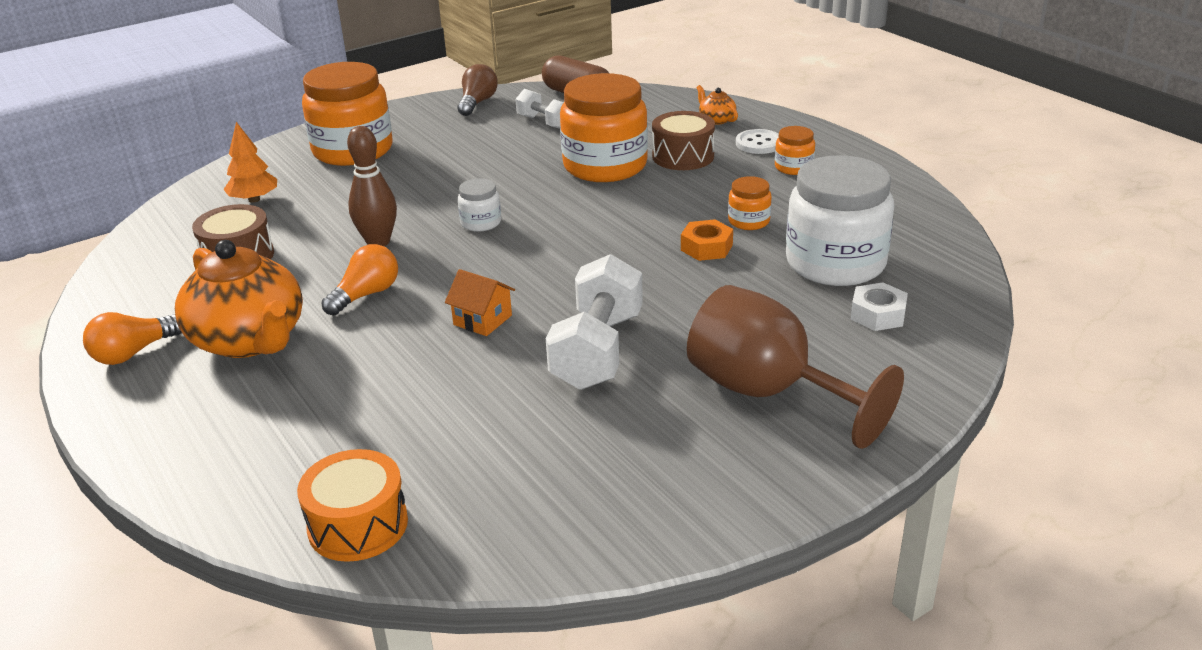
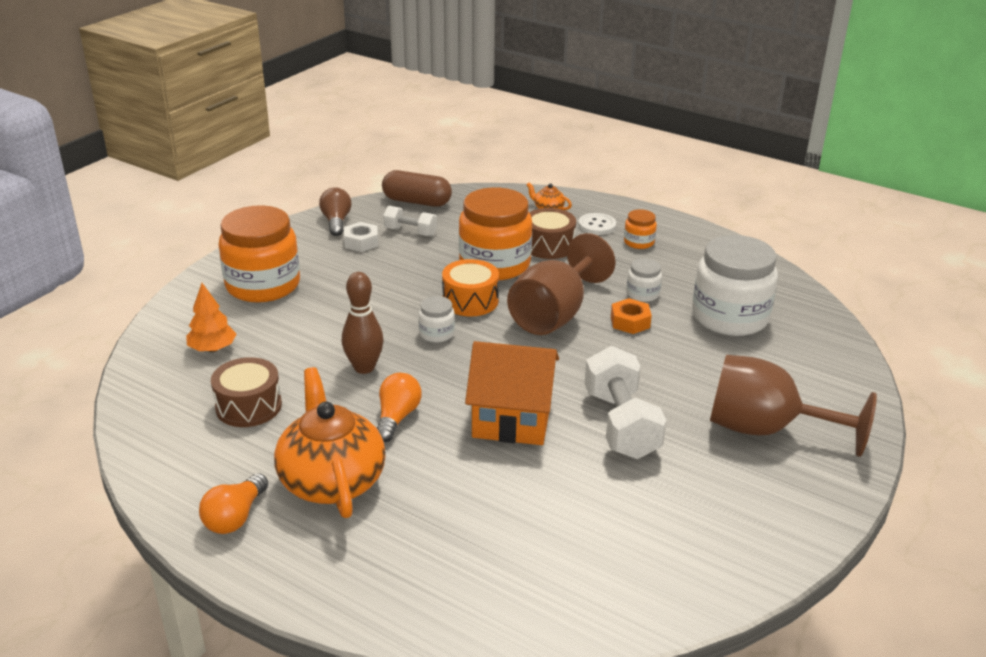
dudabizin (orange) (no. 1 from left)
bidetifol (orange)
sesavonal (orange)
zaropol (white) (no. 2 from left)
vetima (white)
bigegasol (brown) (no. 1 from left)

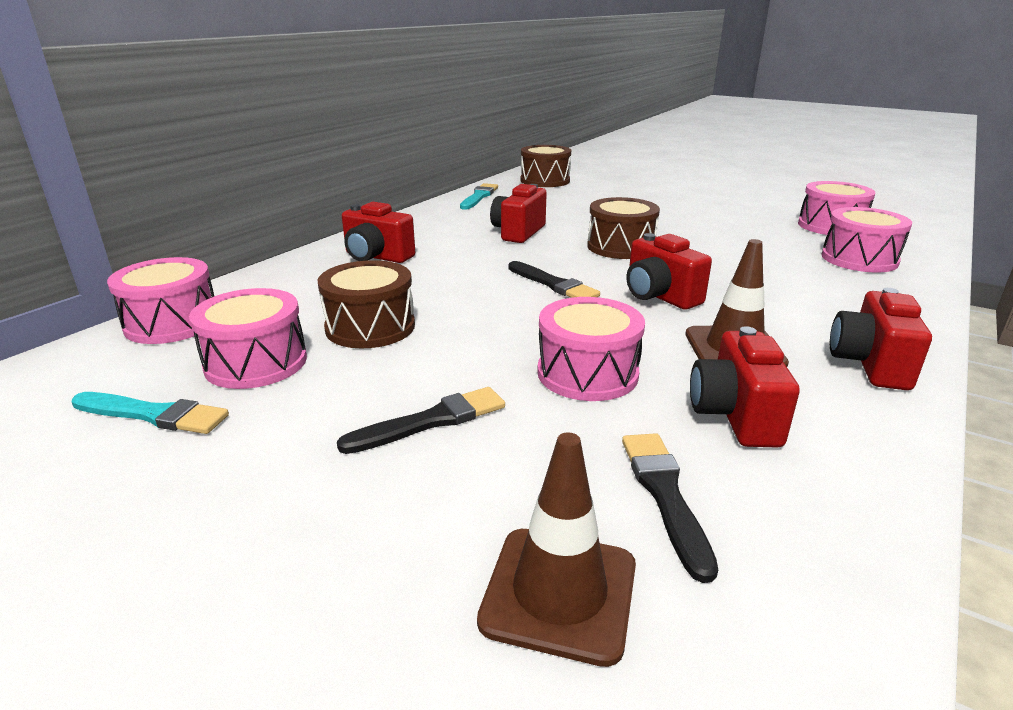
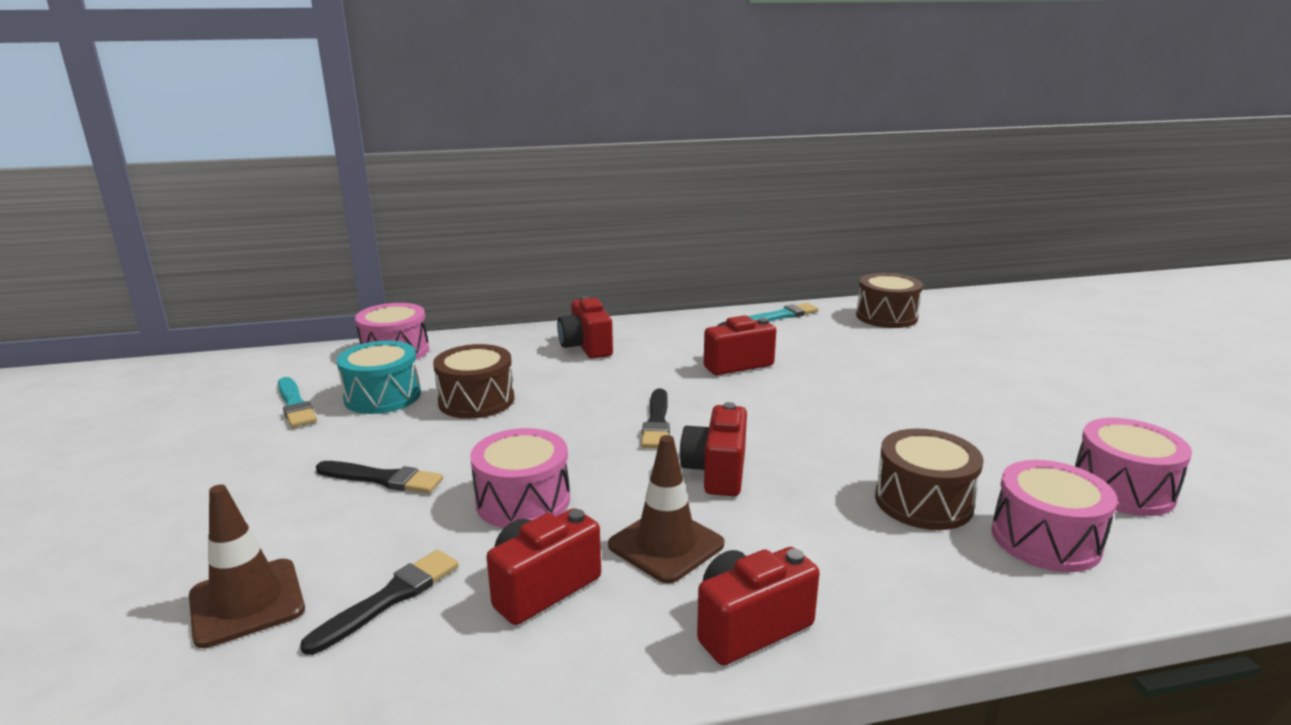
bidetifol (turquoise)
bidetifol (brown) (no. 3 from left)

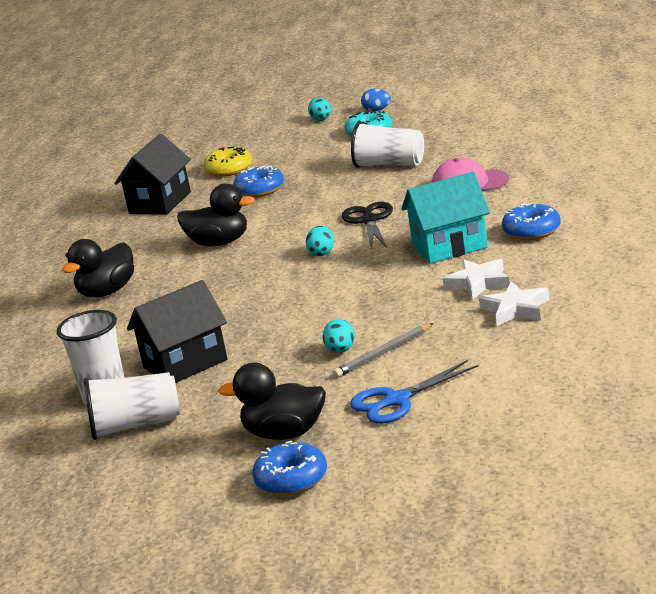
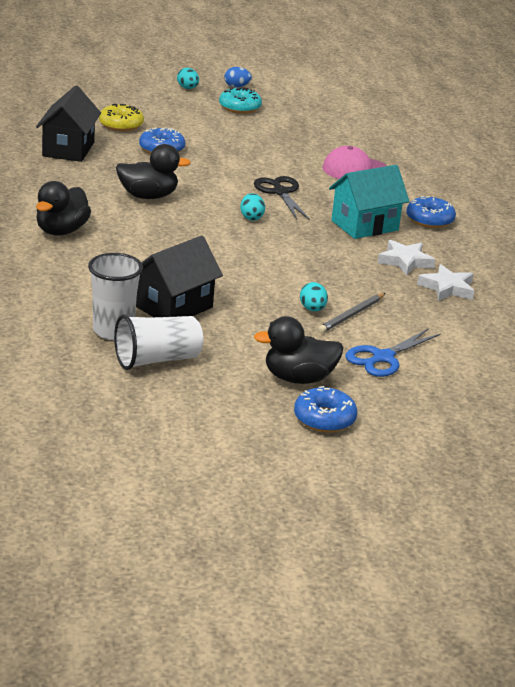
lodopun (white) (no. 3 from left in the first image)

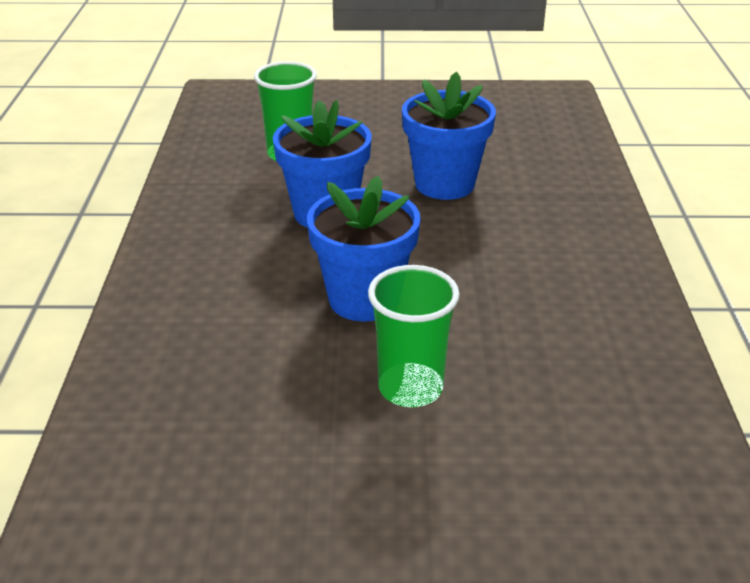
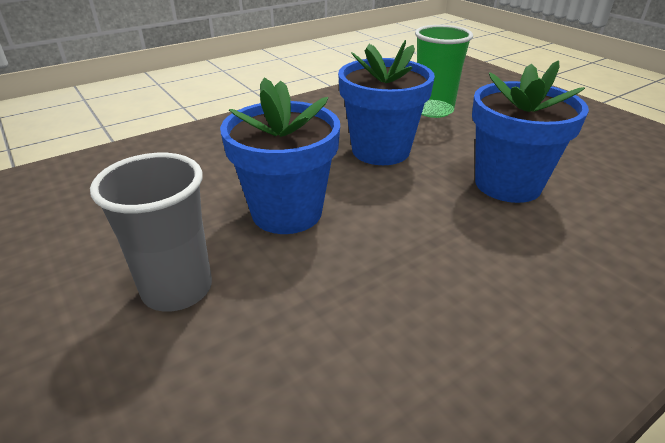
lodopun (grey)

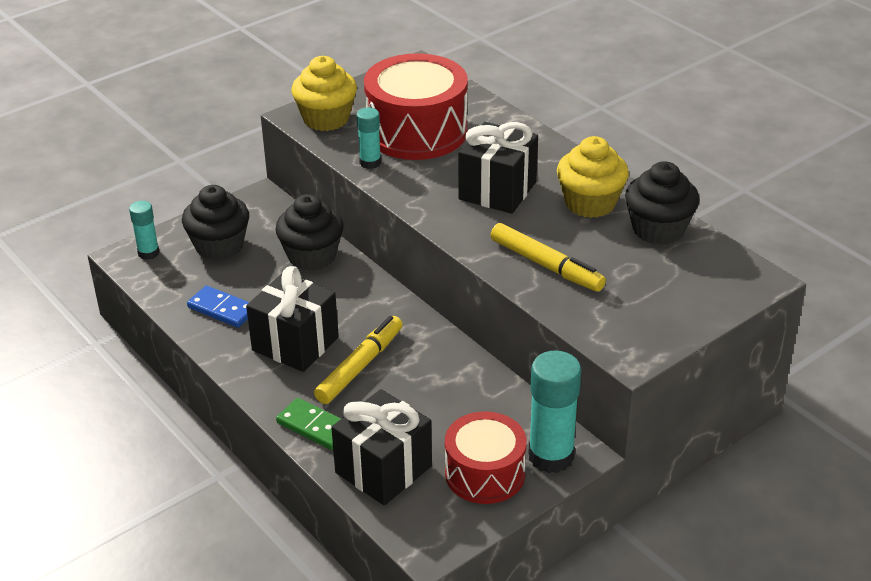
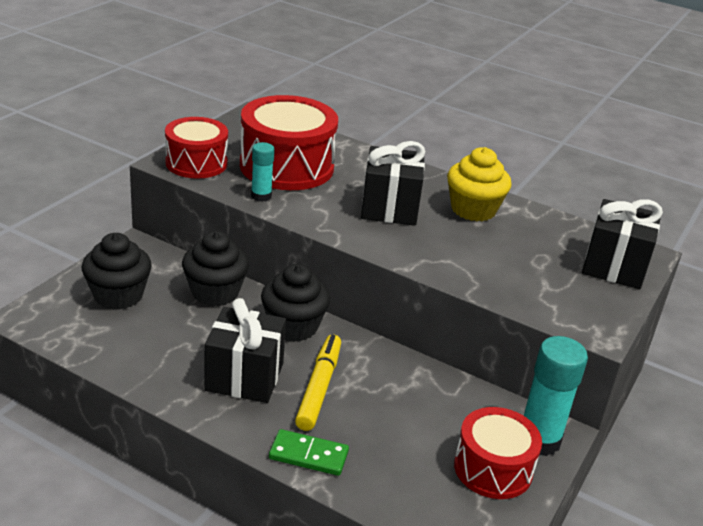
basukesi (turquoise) (no. 1 from left in the first image)
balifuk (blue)
bidetifol (red) (no. 1 from left)
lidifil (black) (no. 3 from left)
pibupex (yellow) (no. 2 from left in the first image)
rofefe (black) (no. 3 from left)

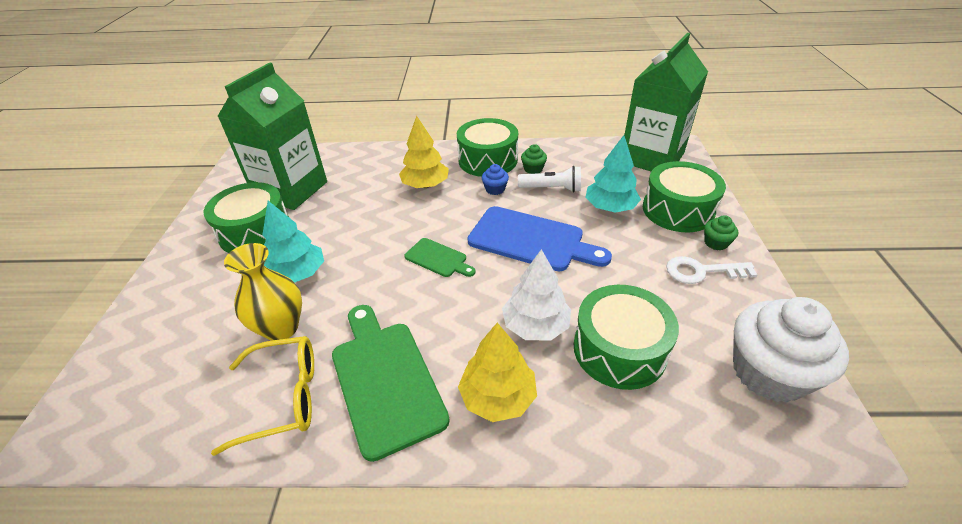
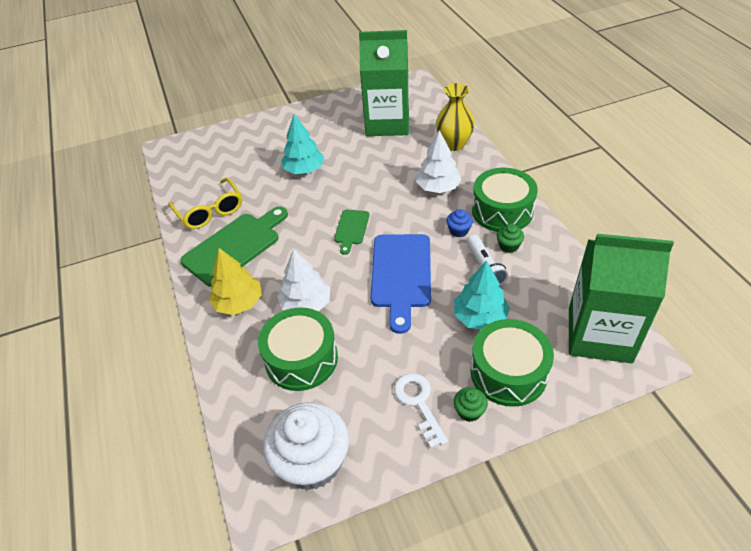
bidetifol (green) (no. 1 from left in the first image)
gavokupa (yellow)
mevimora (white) (no. 2 from left)

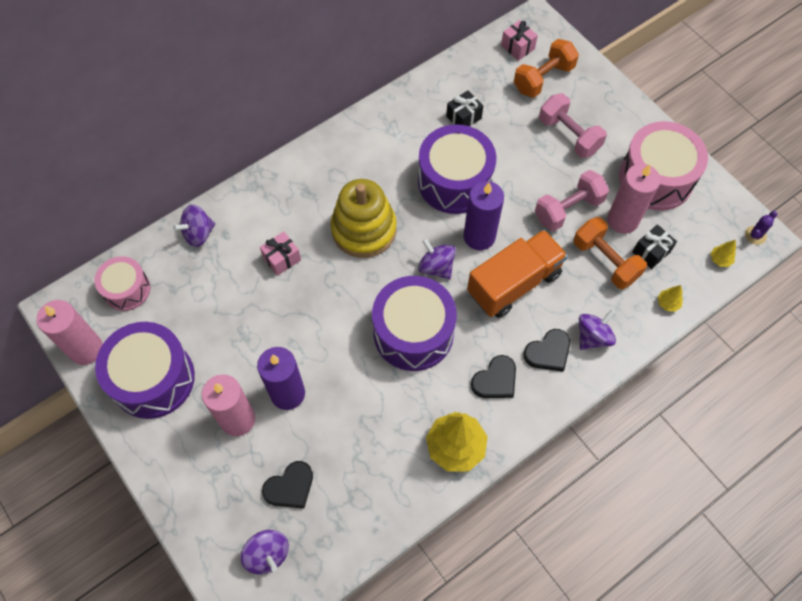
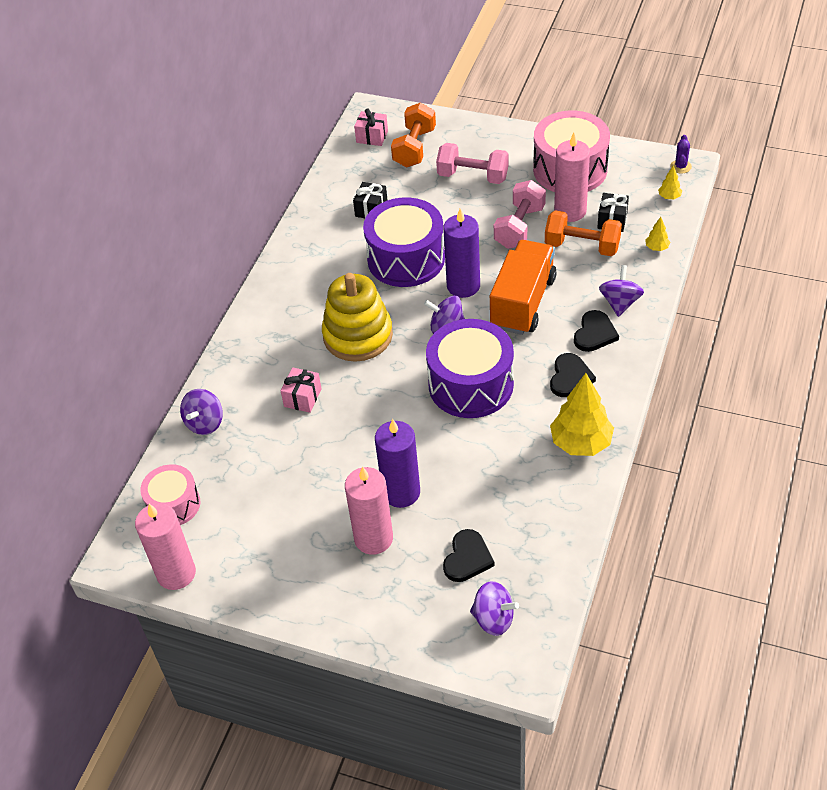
bidetifol (purple) (no. 1 from left in the first image)

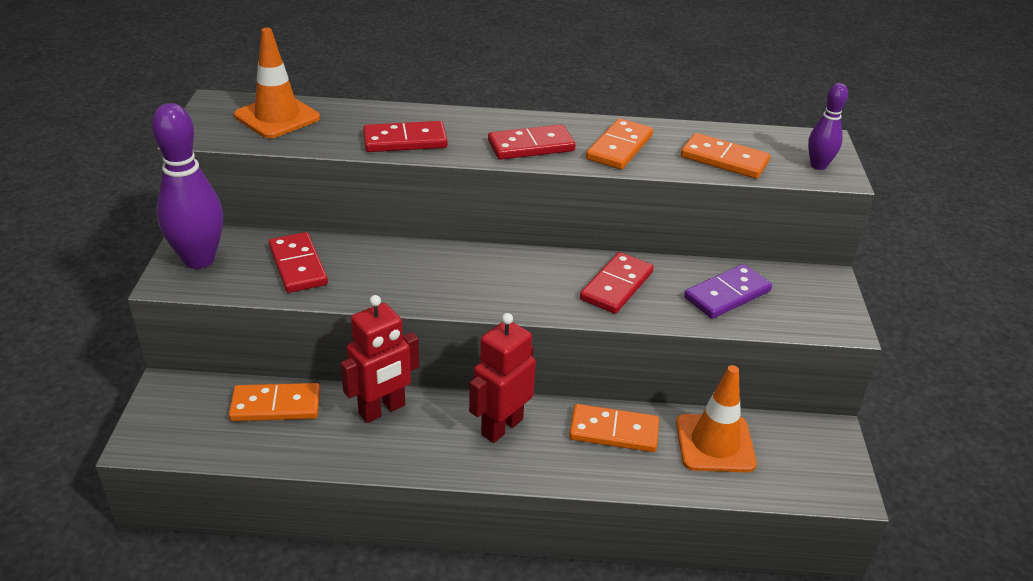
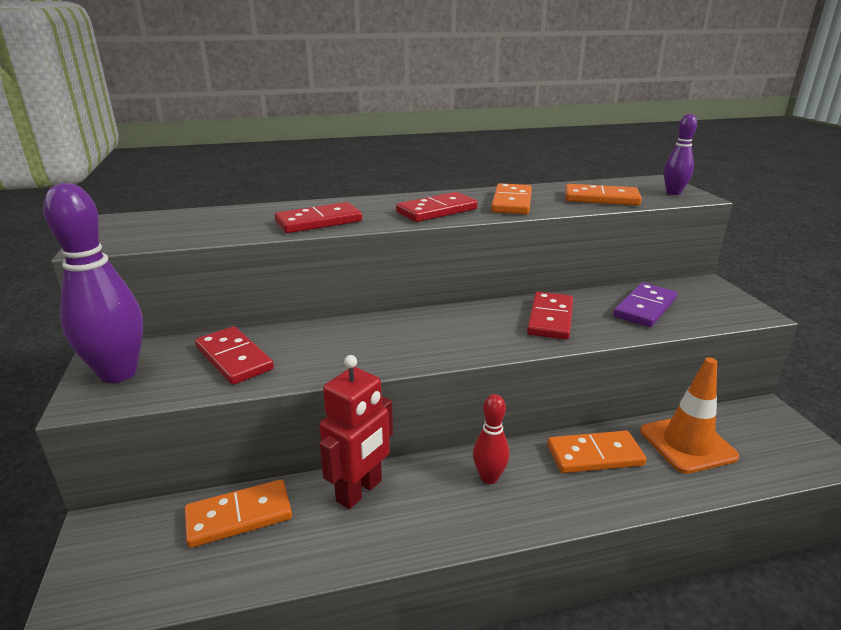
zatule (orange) (no. 1 from left in the first image)
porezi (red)

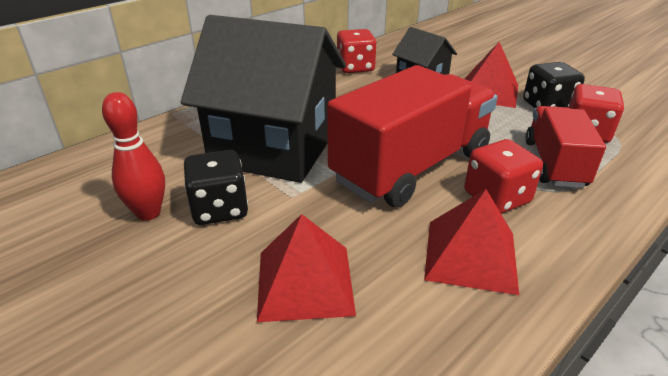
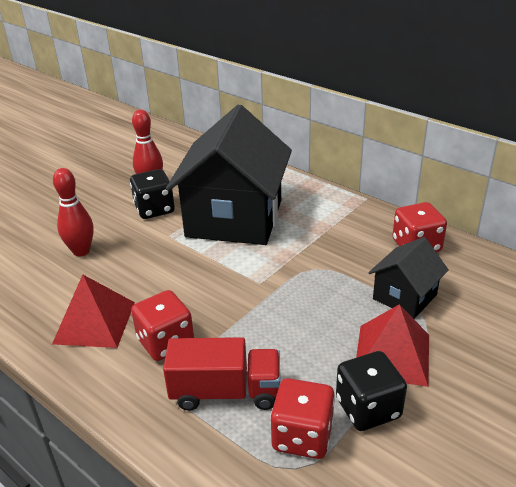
porezi (red) (no. 1 from left)
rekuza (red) (no. 1 from left in the first image)

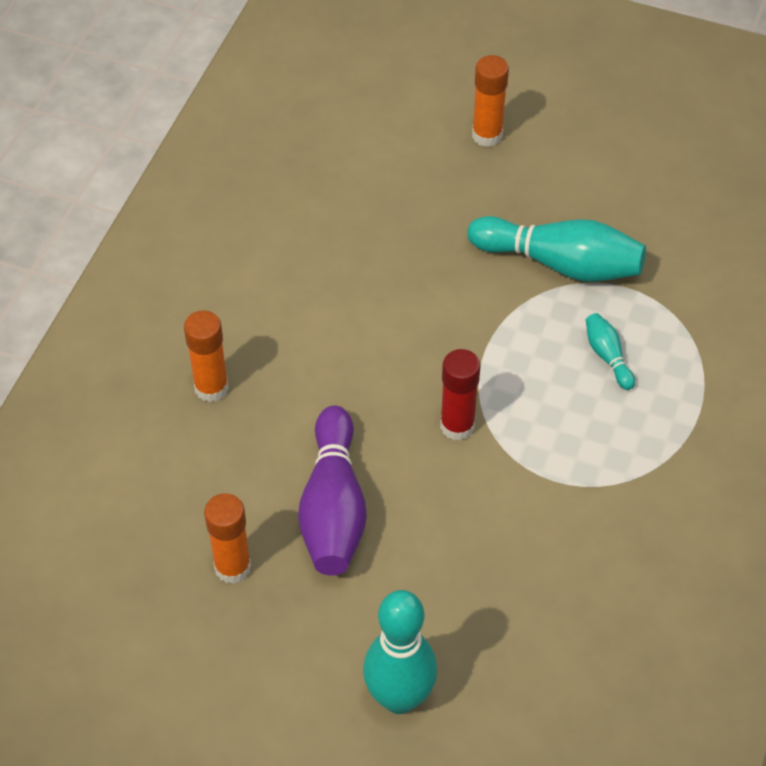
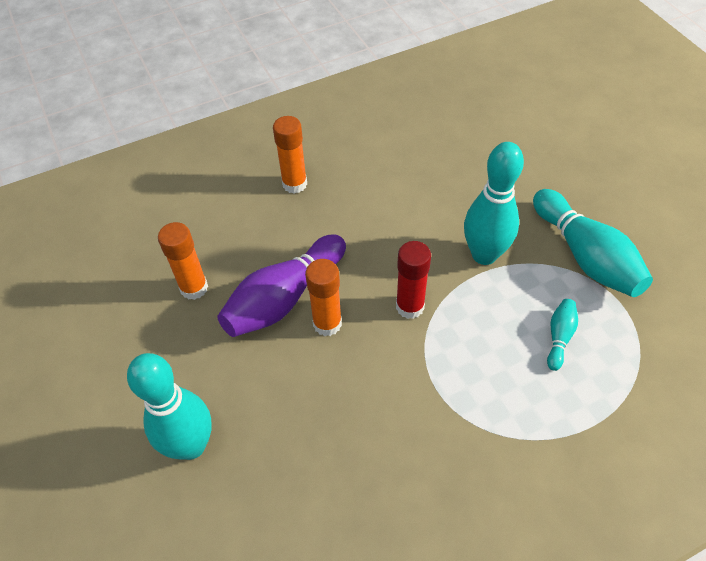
basukesi (orange) (no. 3 from left)
porezi (turquoise) (no. 2 from left)

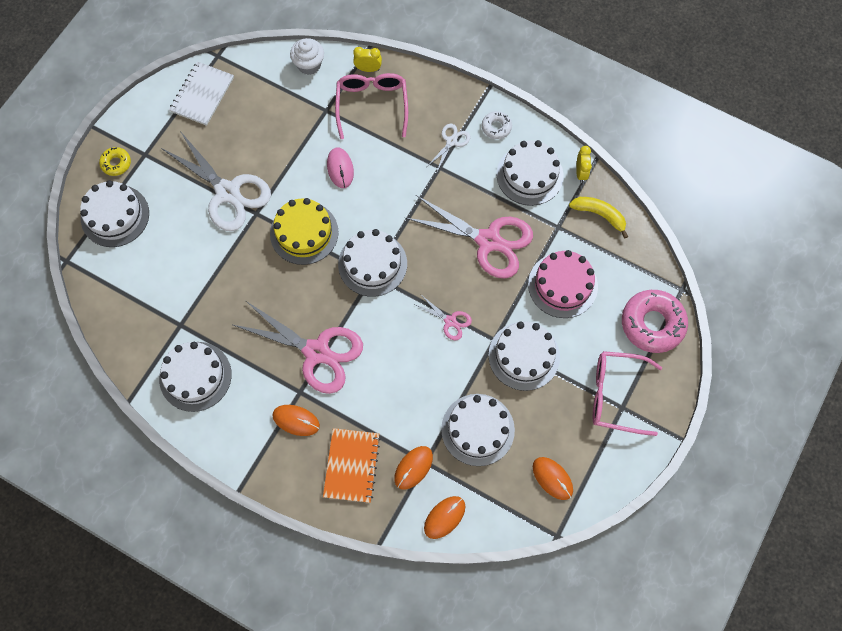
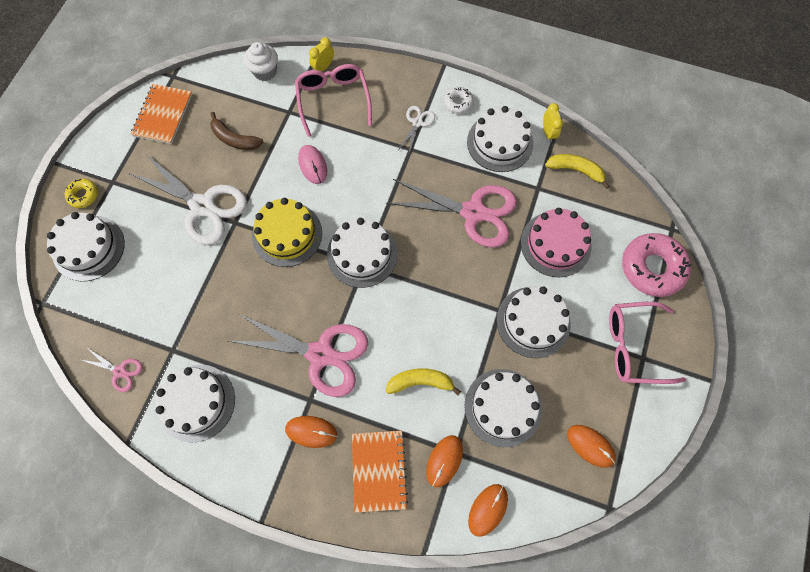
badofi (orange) (no. 1 from left)
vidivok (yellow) (no. 1 from left)
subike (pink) (no. 1 from left)
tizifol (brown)
tizifol (yellow) (no. 1 from left)

